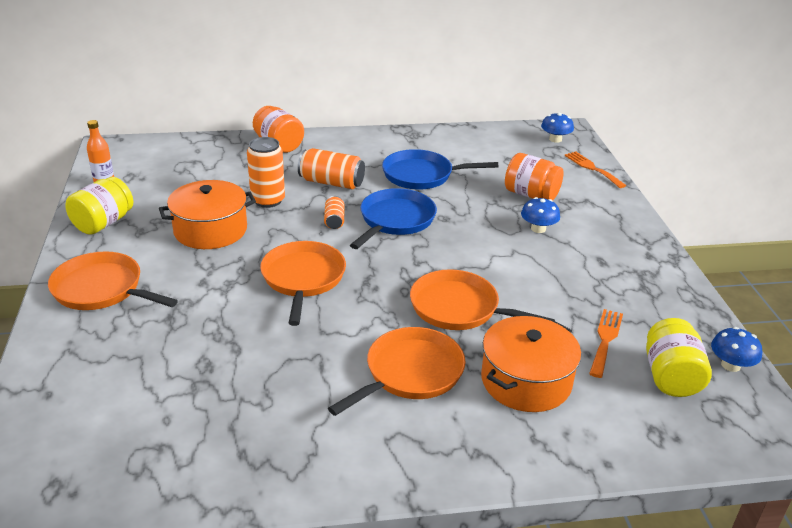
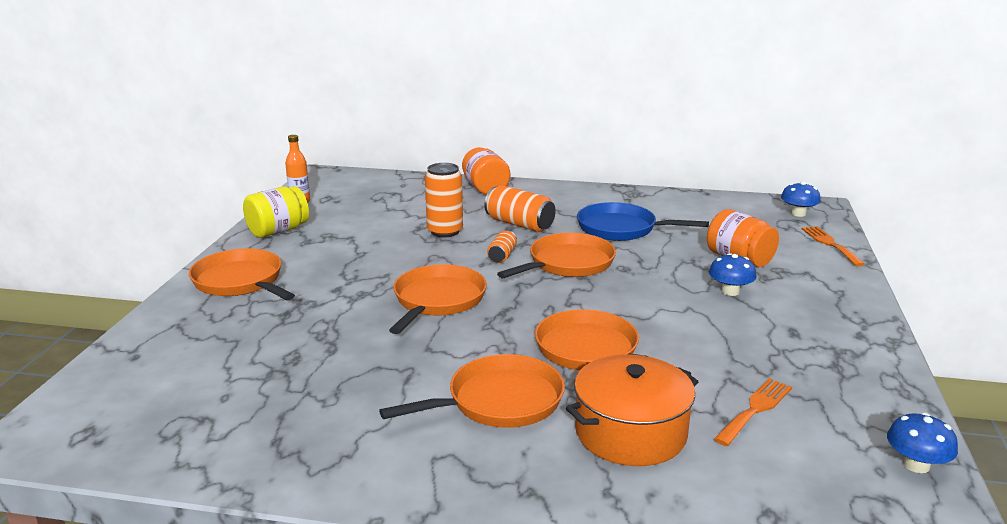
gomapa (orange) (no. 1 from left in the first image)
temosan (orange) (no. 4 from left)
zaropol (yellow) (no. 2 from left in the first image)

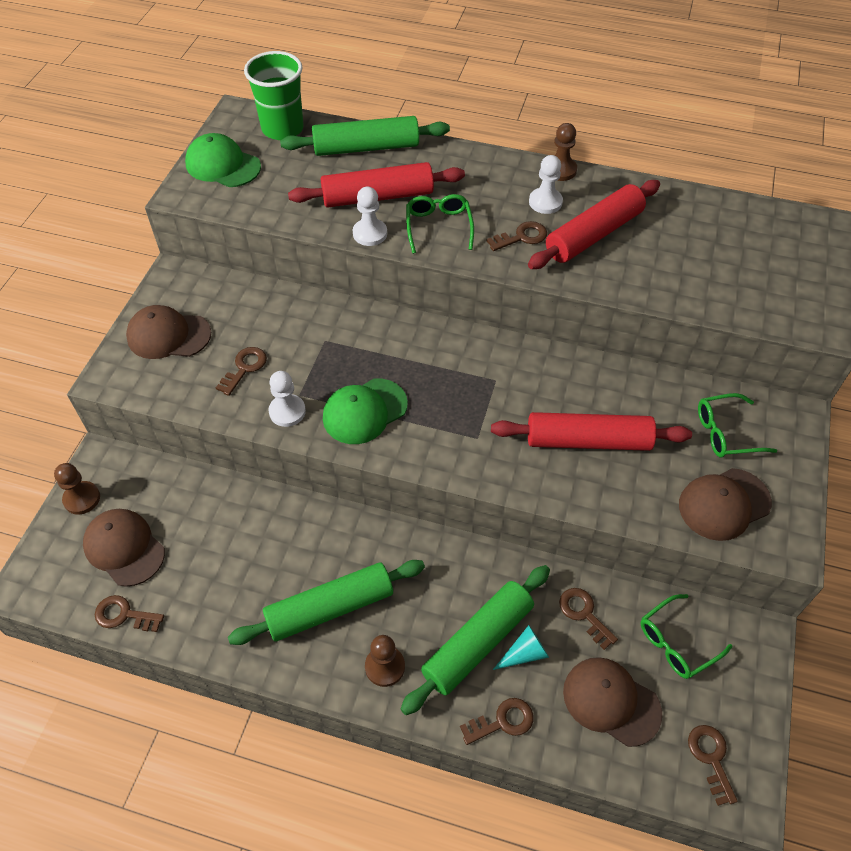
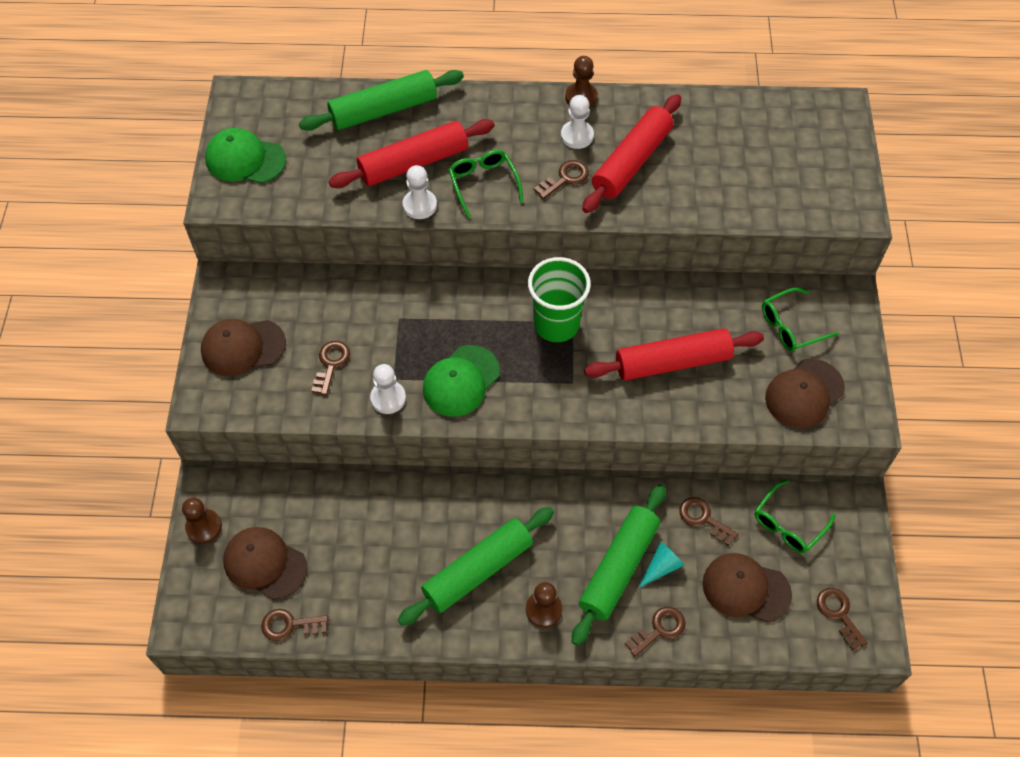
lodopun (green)

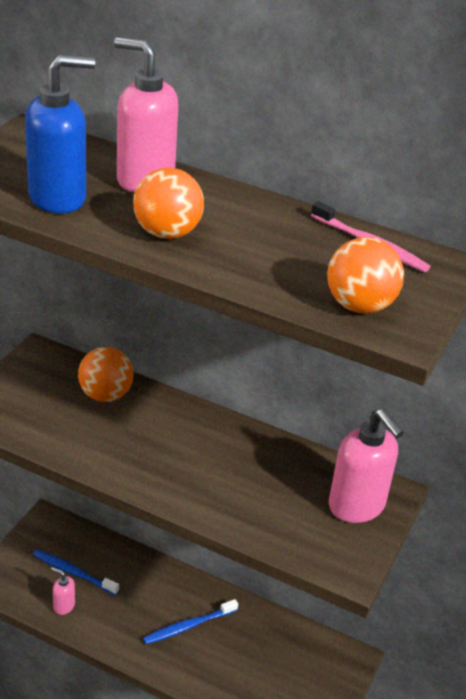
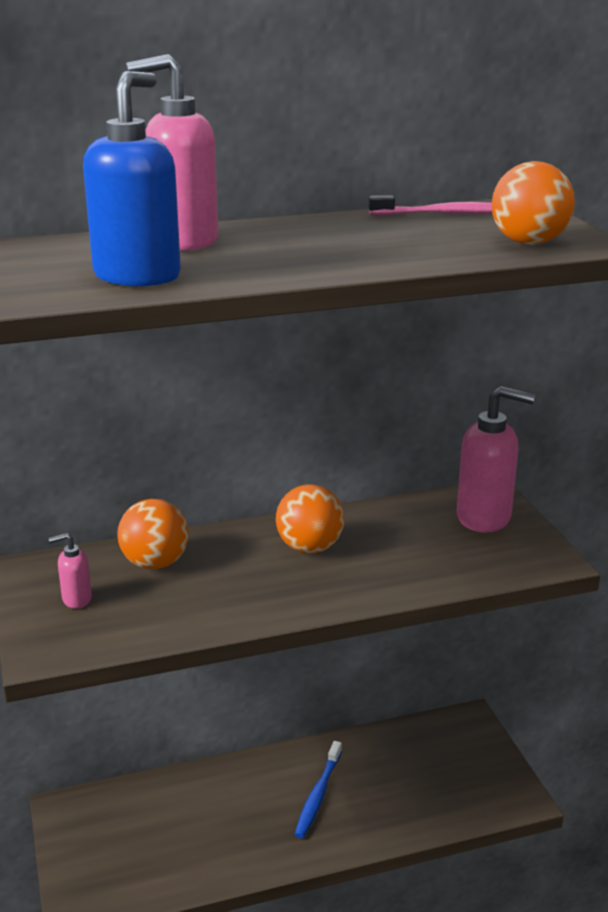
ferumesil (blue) (no. 1 from left in the first image)
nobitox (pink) (no. 1 from left)
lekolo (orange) (no. 2 from left)

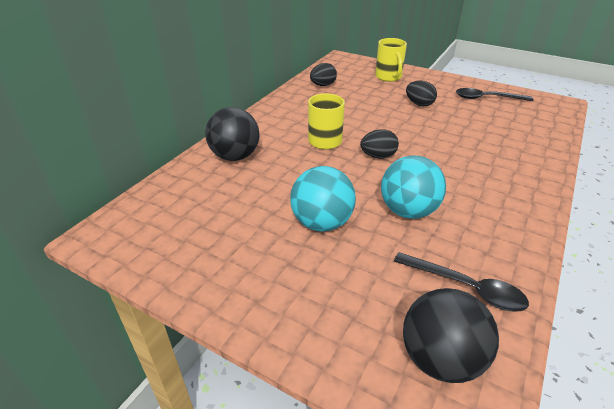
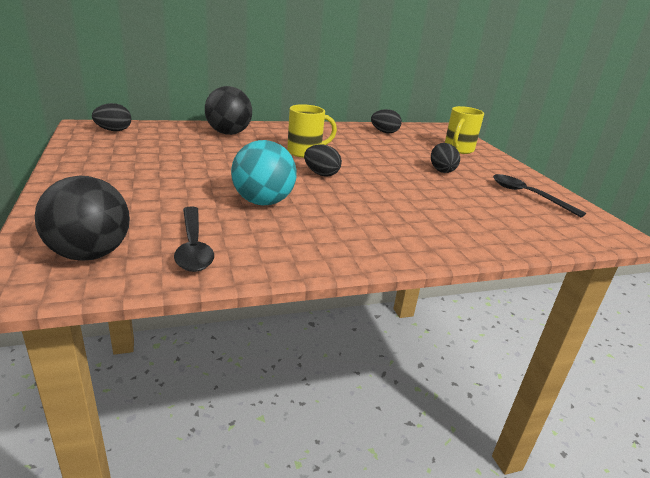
lekolo (turquoise) (no. 1 from left in the first image)
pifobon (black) (no. 1 from left)

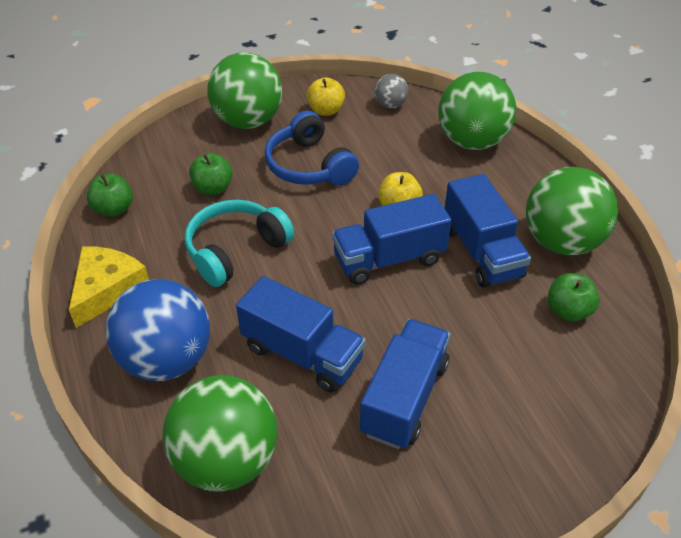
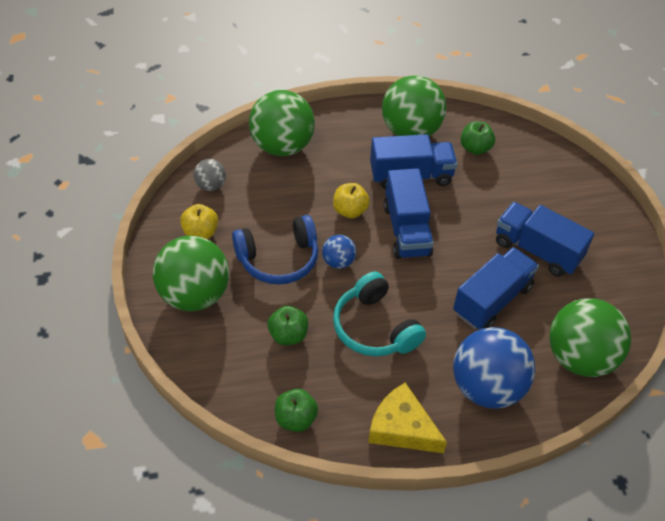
lekolo (blue) (no. 1 from left)

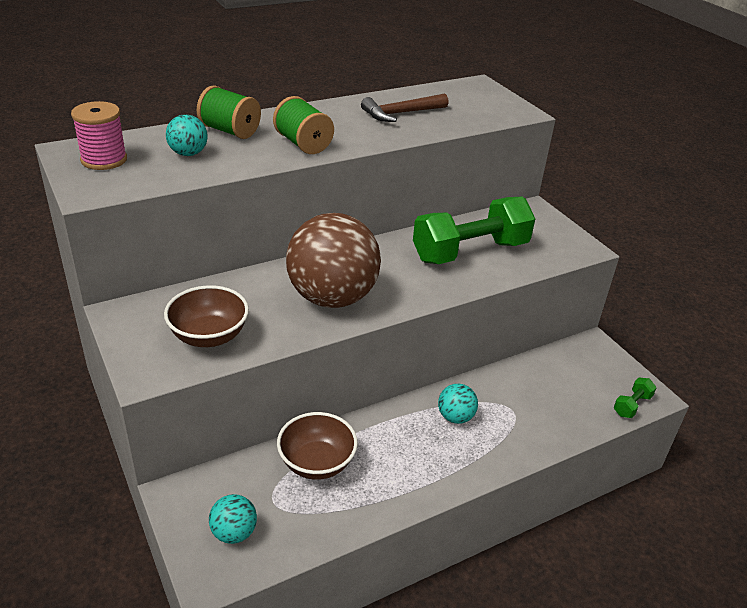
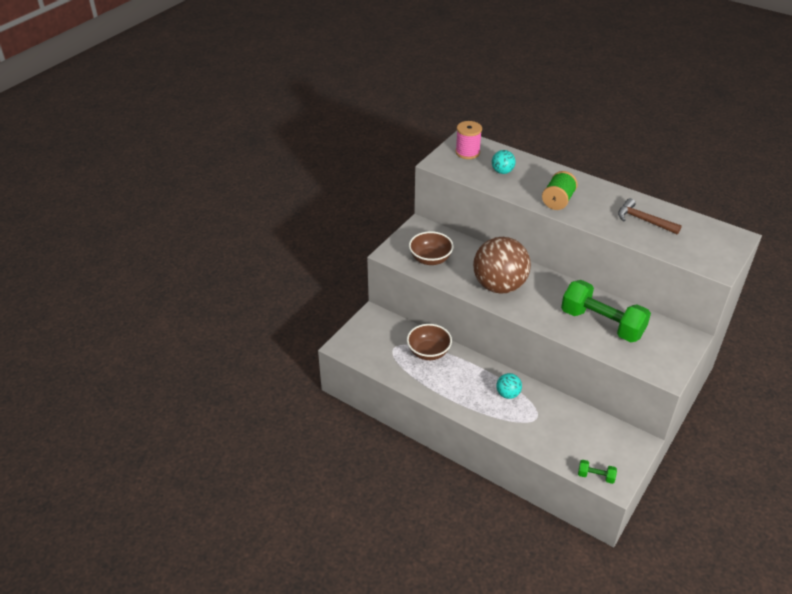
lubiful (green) (no. 1 from left in the first image)
lekolo (turquoise) (no. 2 from left in the first image)

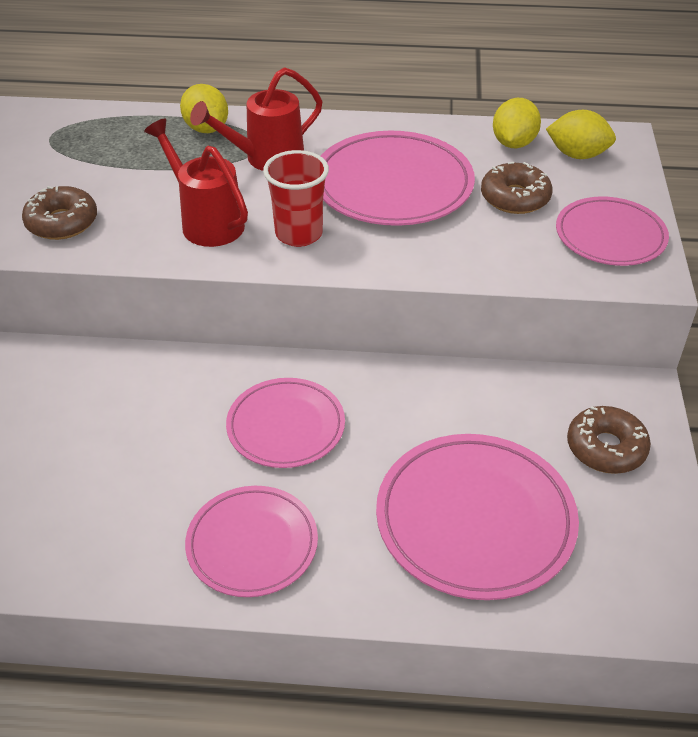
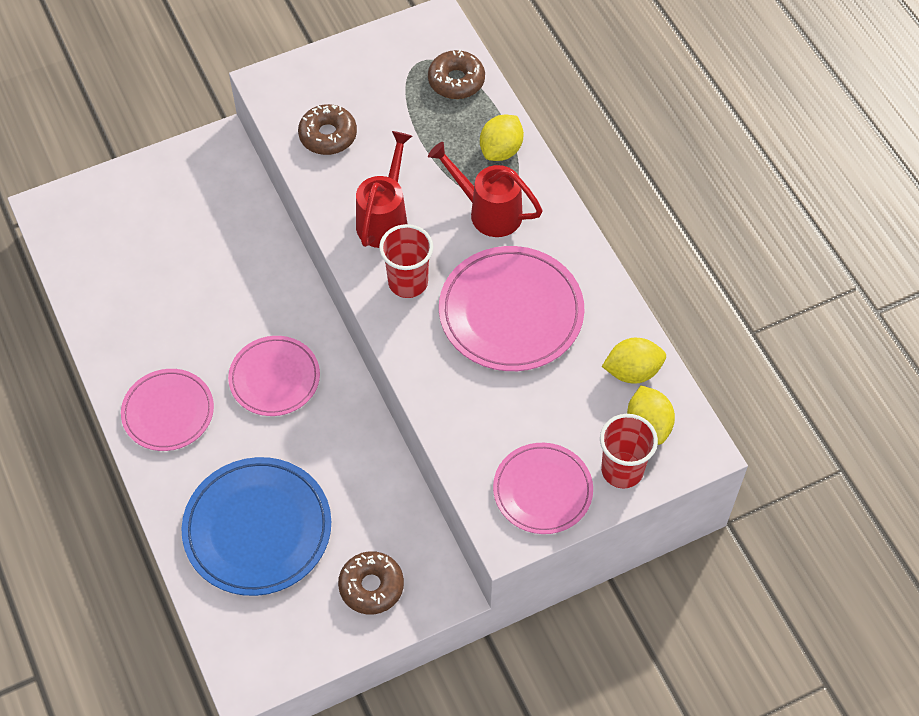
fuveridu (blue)
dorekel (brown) (no. 3 from left)
lodopun (red) (no. 2 from left)

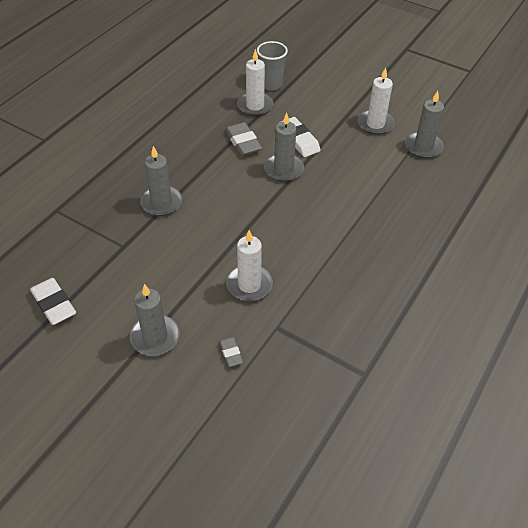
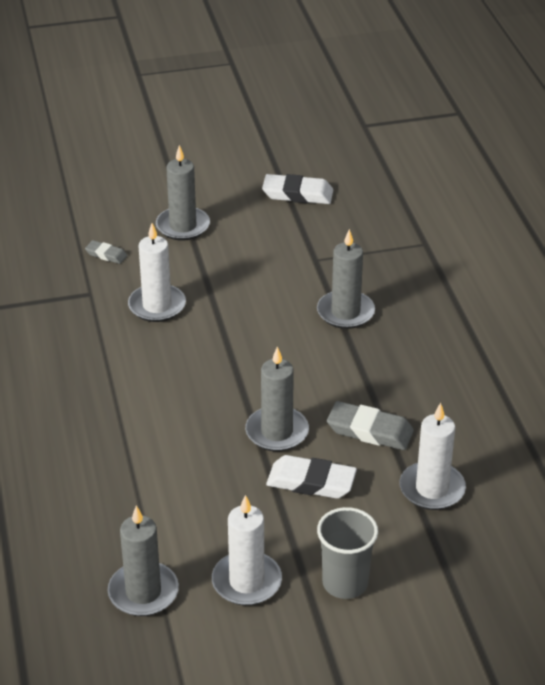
lodopun (grey)

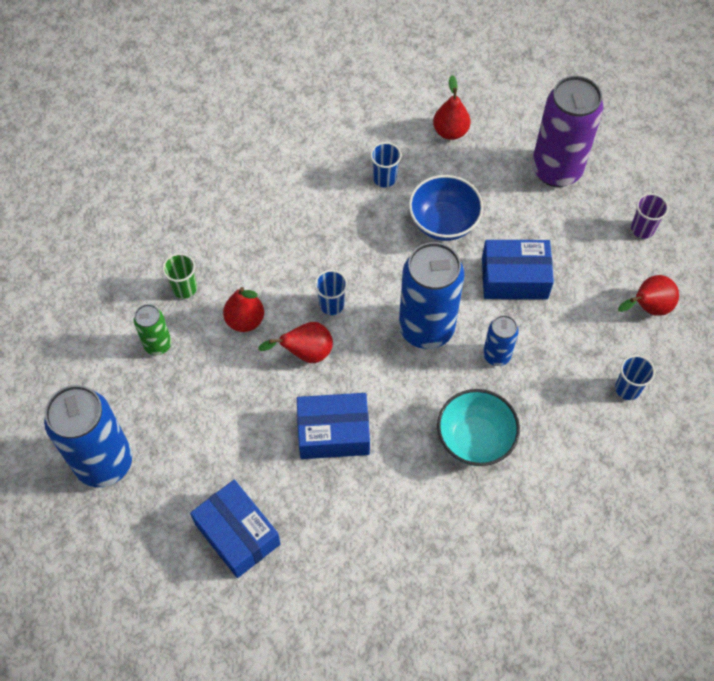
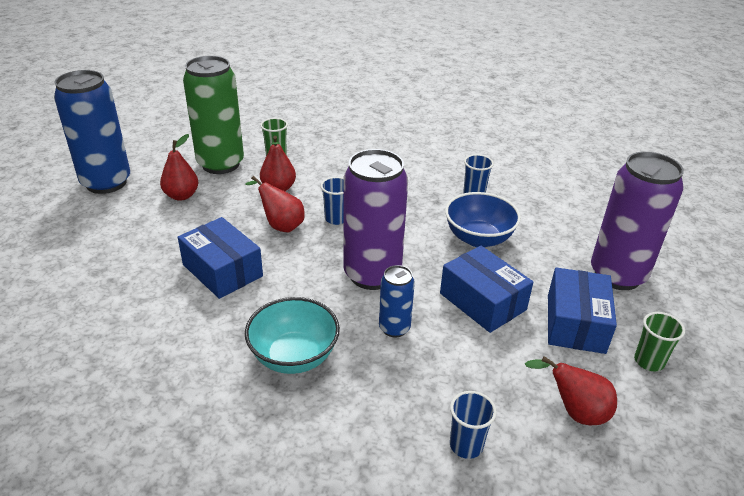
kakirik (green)
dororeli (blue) (no. 3 from left)
kakirik (purple) (no. 1 from left)
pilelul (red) (no. 1 from left)
lodopun (green) (no. 2 from left)

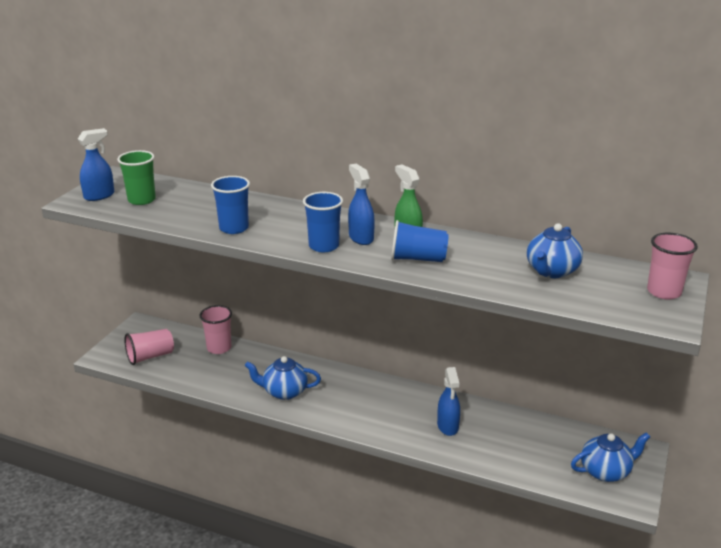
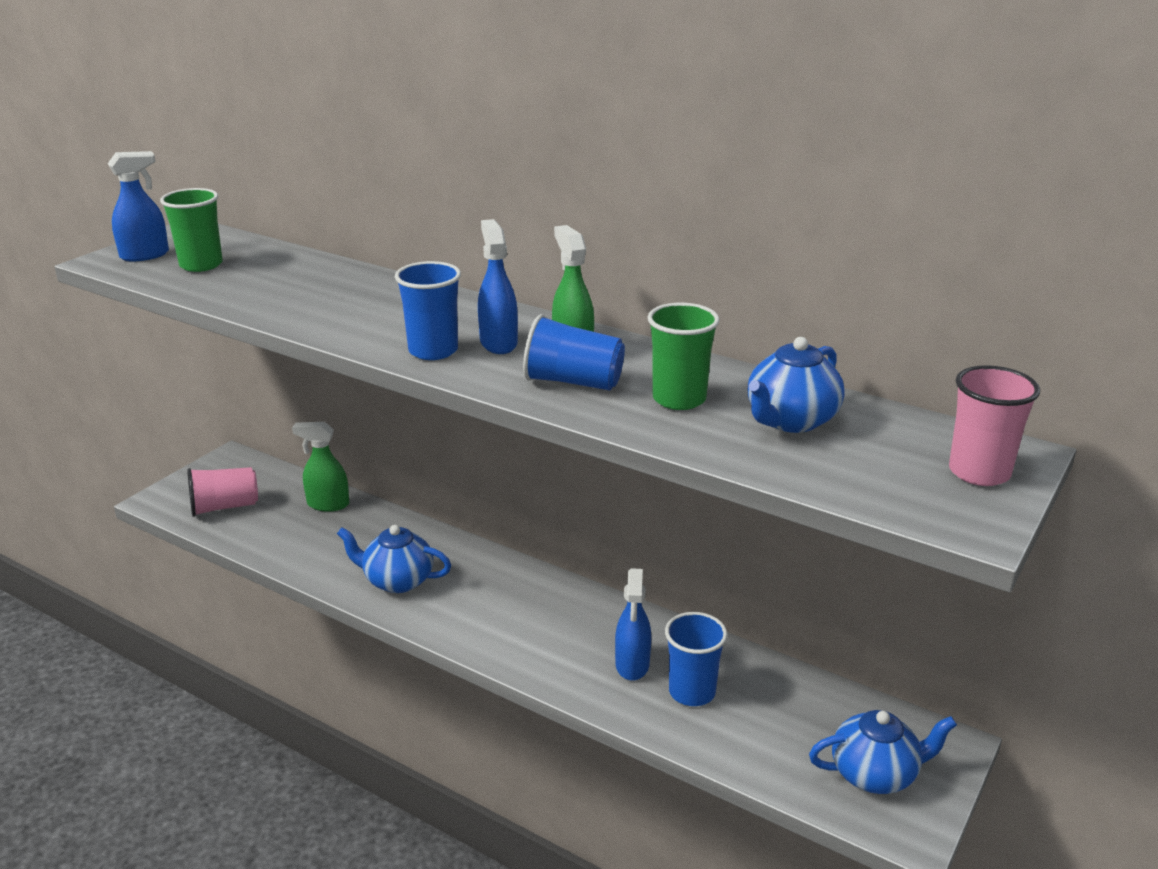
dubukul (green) (no. 1 from left)
lodopun (blue) (no. 3 from left)
lodopun (green) (no. 2 from left)

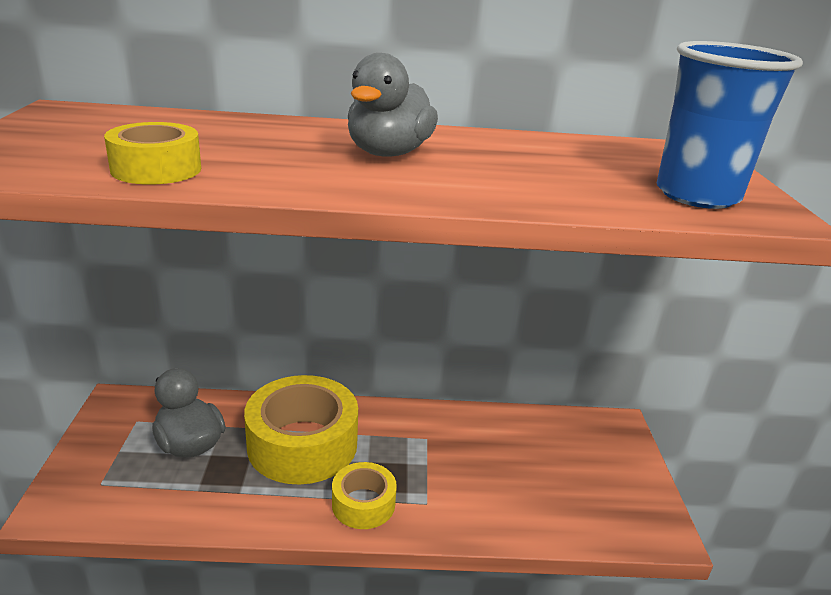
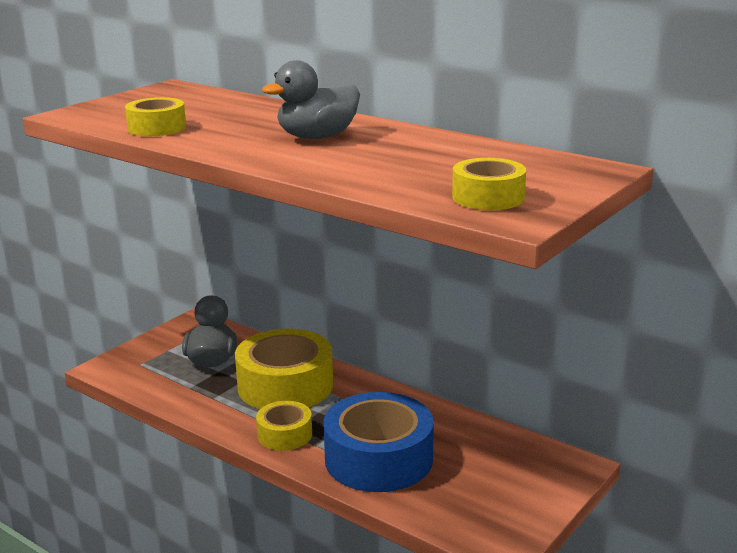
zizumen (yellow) (no. 4 from left)
zizumen (blue)

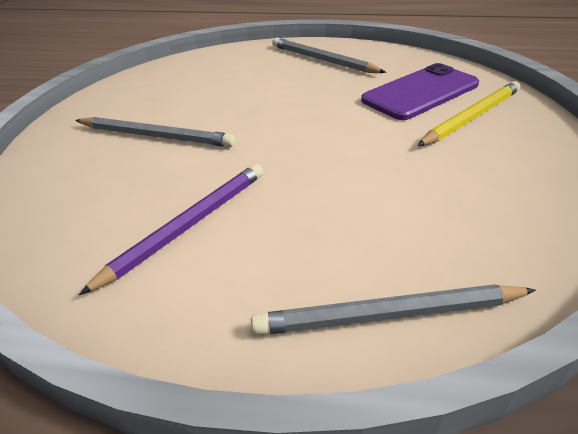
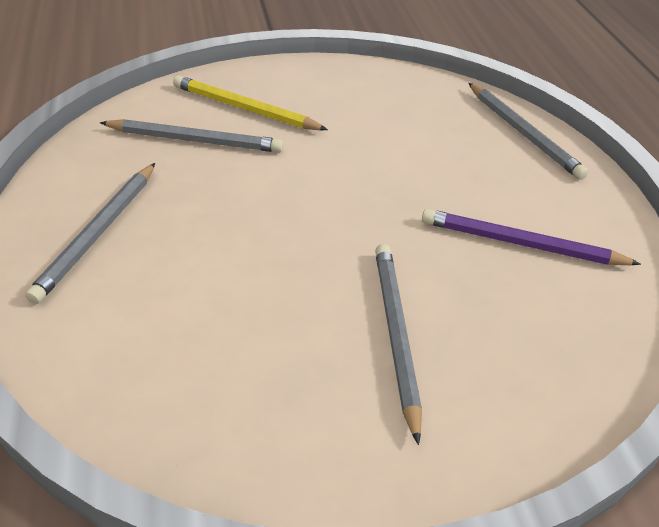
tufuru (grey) (no. 2 from left)

